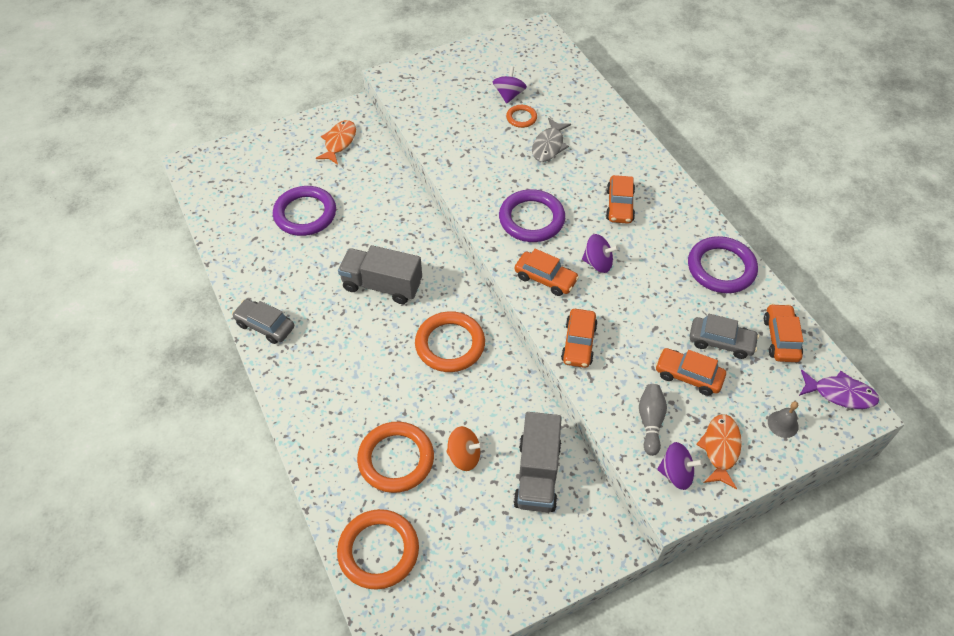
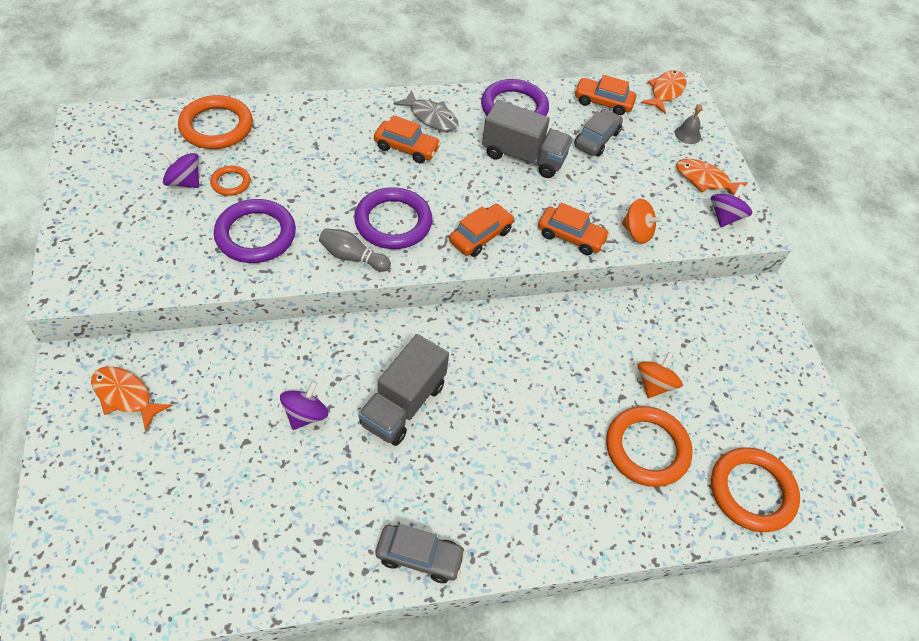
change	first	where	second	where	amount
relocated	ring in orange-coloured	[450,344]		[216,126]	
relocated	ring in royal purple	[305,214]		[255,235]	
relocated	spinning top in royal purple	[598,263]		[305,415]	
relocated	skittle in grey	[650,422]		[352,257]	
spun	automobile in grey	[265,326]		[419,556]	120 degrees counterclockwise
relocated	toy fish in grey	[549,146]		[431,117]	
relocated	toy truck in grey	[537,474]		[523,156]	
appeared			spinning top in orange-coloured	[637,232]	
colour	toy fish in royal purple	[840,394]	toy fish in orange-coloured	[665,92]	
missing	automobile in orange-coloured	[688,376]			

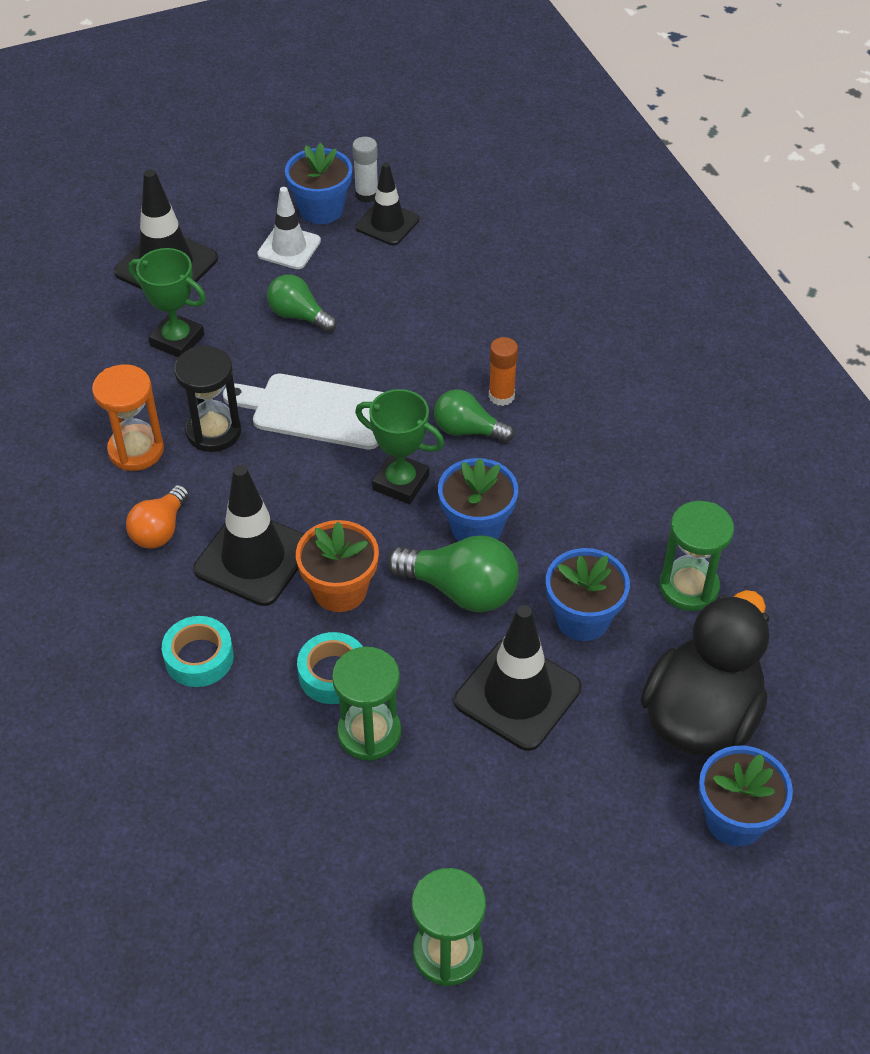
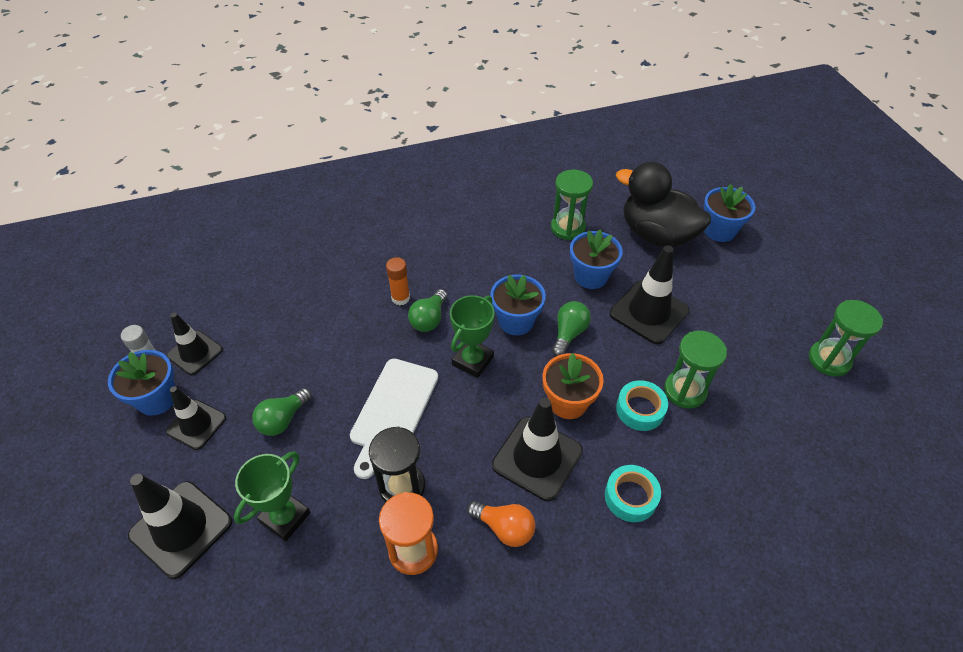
change	first	where	second	where	amount
colour	safety cone in white	[289,248]	safety cone in jet-black	[196,424]	
size	lightbulb in green	[461,590]		[569,334]	x0.66

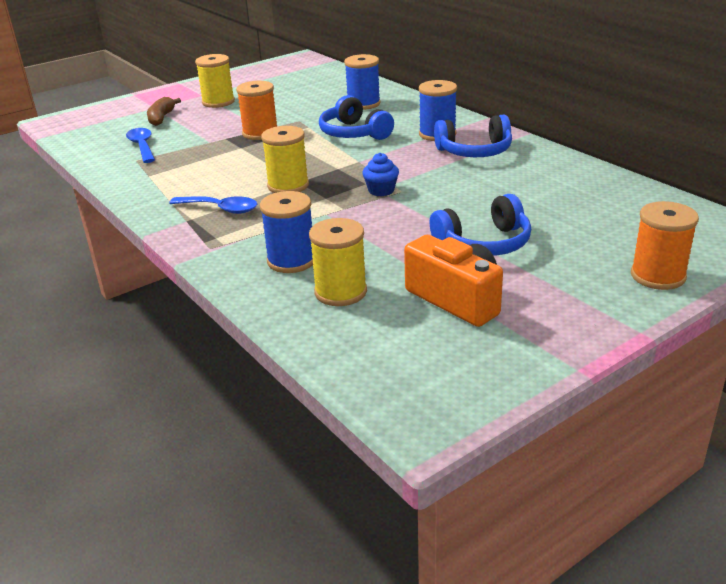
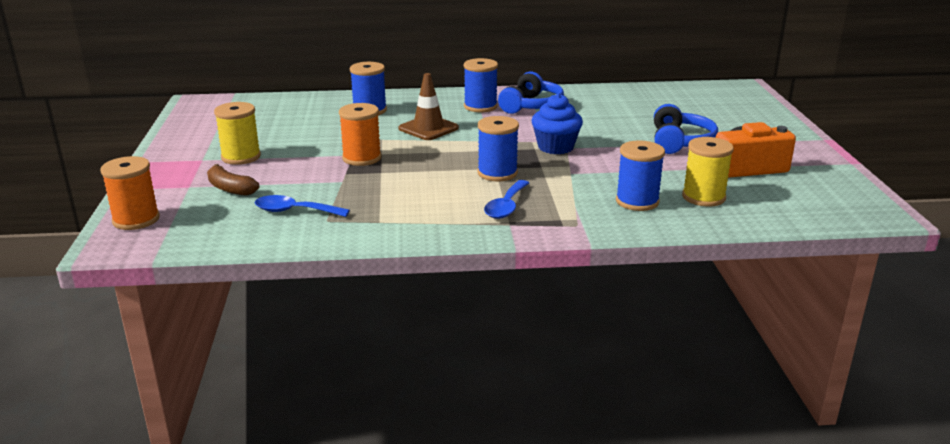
change	first	where	second	where	amount
relocated	reel of thread in orange-coloured	[658,276]		[136,220]	
exchanged	headphones in blue	[354,133]	safety cone in brown	[428,128]	
colour	reel of thread in yellow	[288,185]	reel of thread in blue	[497,173]	
spun	spoon in blue	[220,209]		[506,206]	150 degrees clockwise
size	cupcake in blue	[381,190]		[555,147]	x1.57

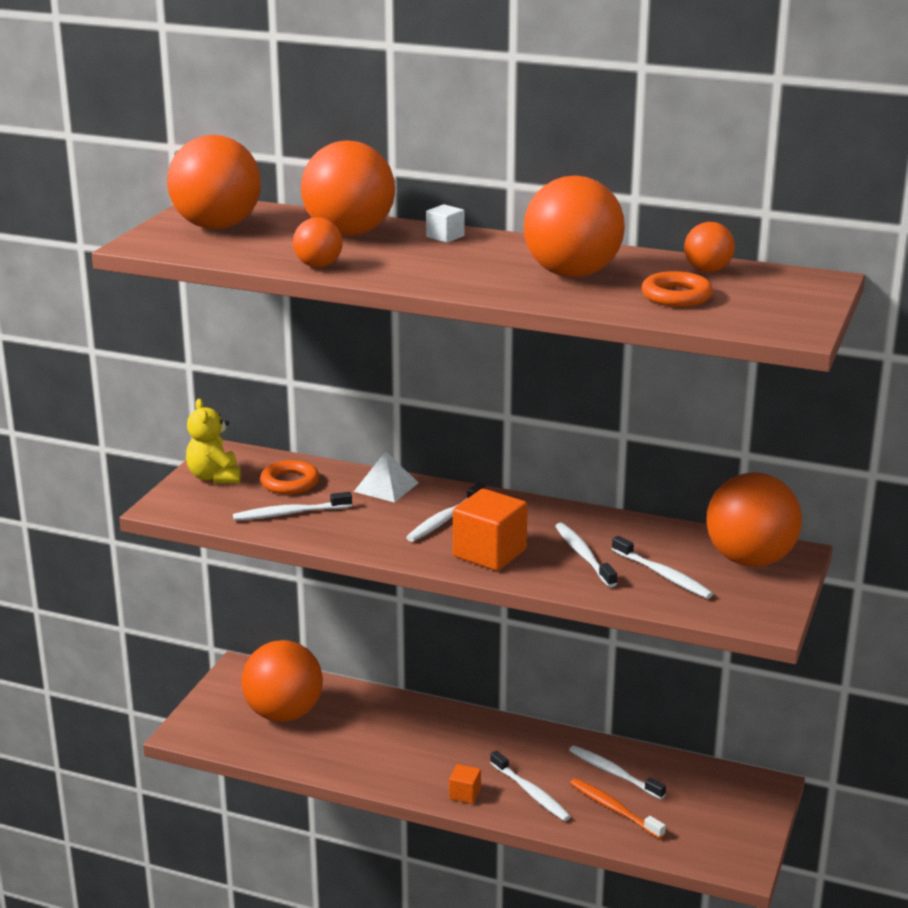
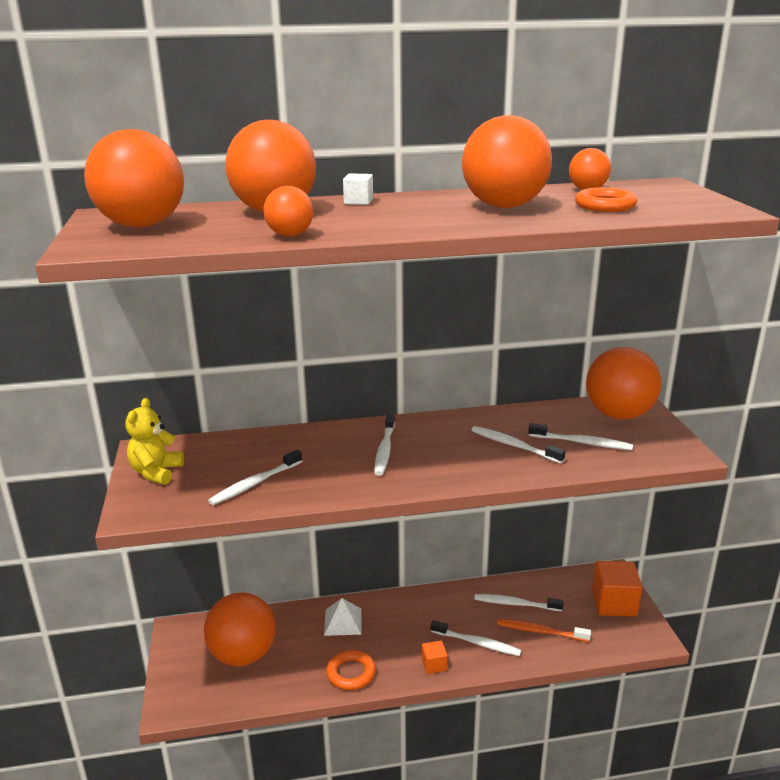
change	first	where	second	where	amount
spun	teddy bear in yellow	[214,477]		[156,472]	60 degrees clockwise
relocated	pyramid in white	[386,487]		[343,621]	
relocated	ring in orange-coloured	[290,483]		[351,673]	
relocated	solid cube in orange-coloured	[489,553]		[614,603]	

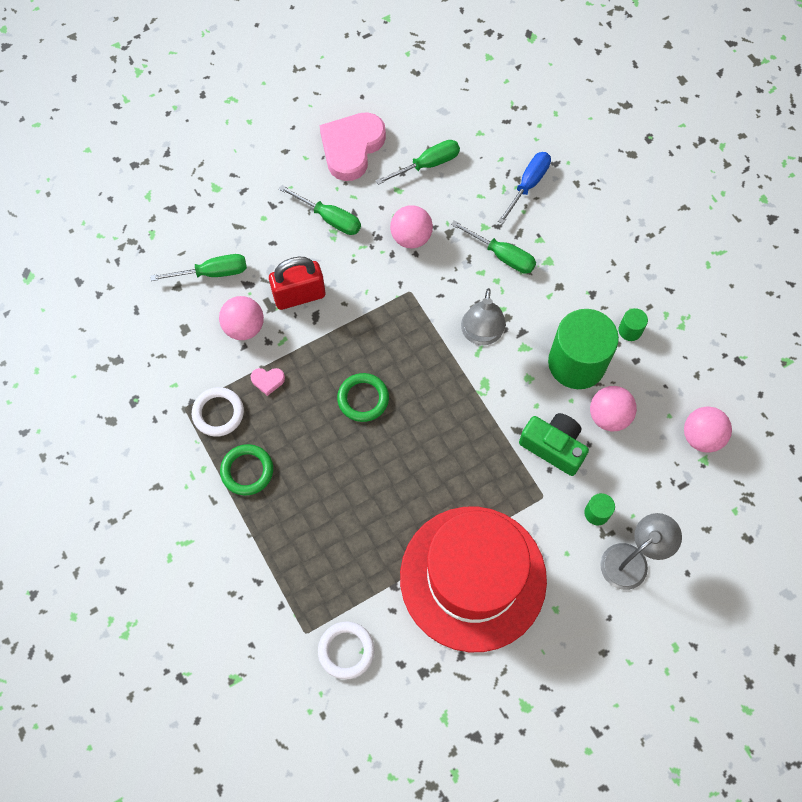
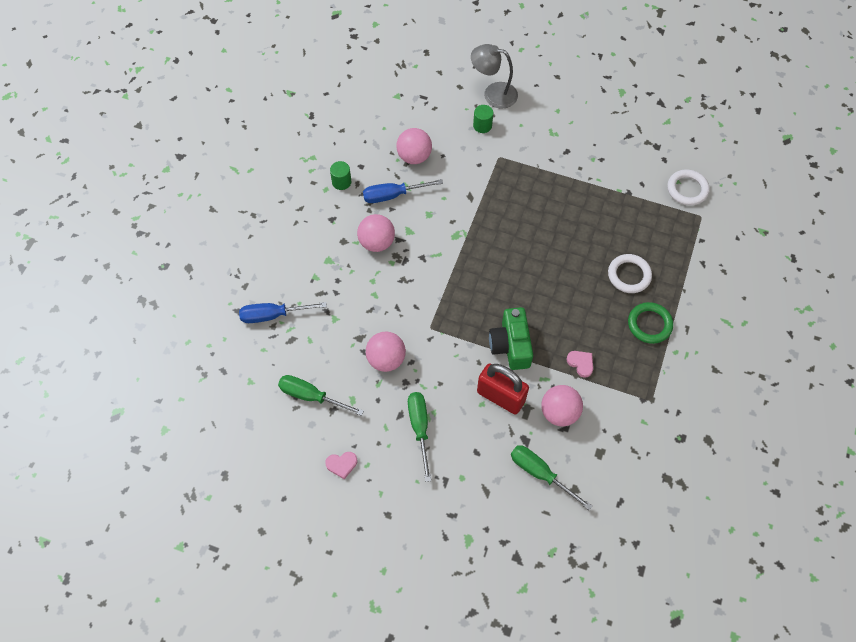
change	first	where	second	where	amount
size	love heart in rose-pink	[351,148]		[342,464]	x0.40
relocated	ball in rose-pink	[701,437]		[377,242]	
exchanged	solid cylinder in green	[576,363]	flat screwdriver in blue	[393,195]	
relocated	photo camera in green	[553,447]		[510,345]	
relocated	ring in white	[218,413]		[629,275]	
missing	ring in green	[363,399]			
missing	top hat in crimson	[473,578]			
missing	flat screwdriver in green	[502,256]			
missing	desk lamp in grey	[481,335]			

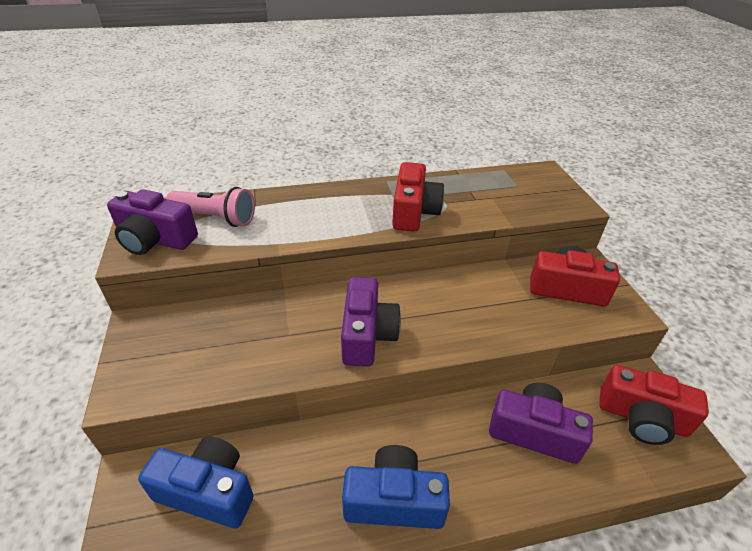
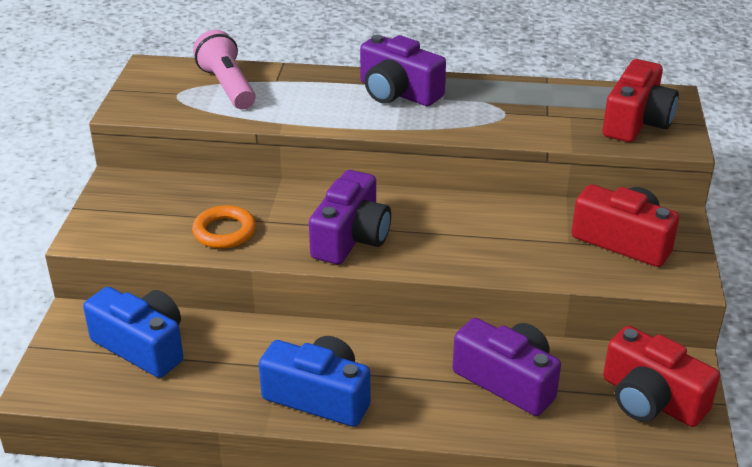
change	first	where	second	where	amount
appeared			ring in orange-coloured	[224,232]	
spun	pocket torch in rose-pink	[215,218]		[227,87]	150 degrees counterclockwise
relocated	photo camera in royal purple	[155,240]		[398,92]	
relocated	photo camera in crimson	[414,212]		[636,122]	

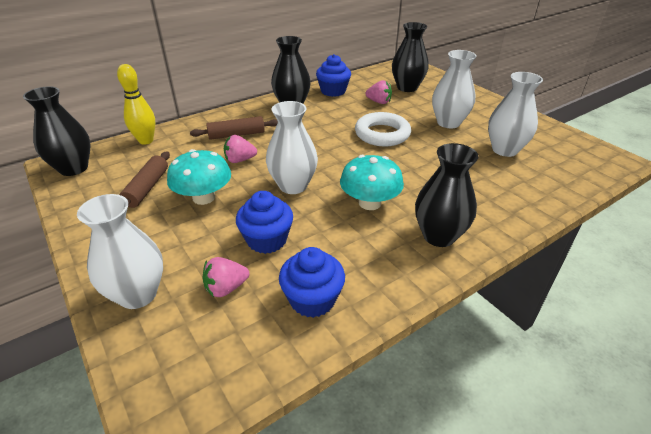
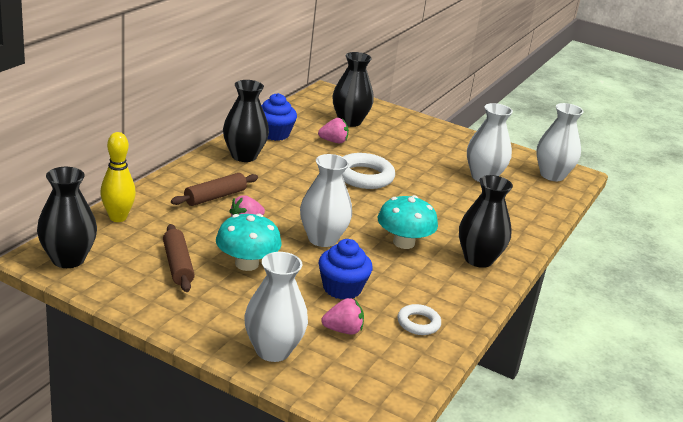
change	first	where	second	where	amount
spun	berry in rose-pink	[226,288]		[343,330]	135 degrees counterclockwise
exchanged	cupcake in blue	[312,299]	ring in white	[418,323]	
relocated	tall vase in white	[448,123]		[552,175]	

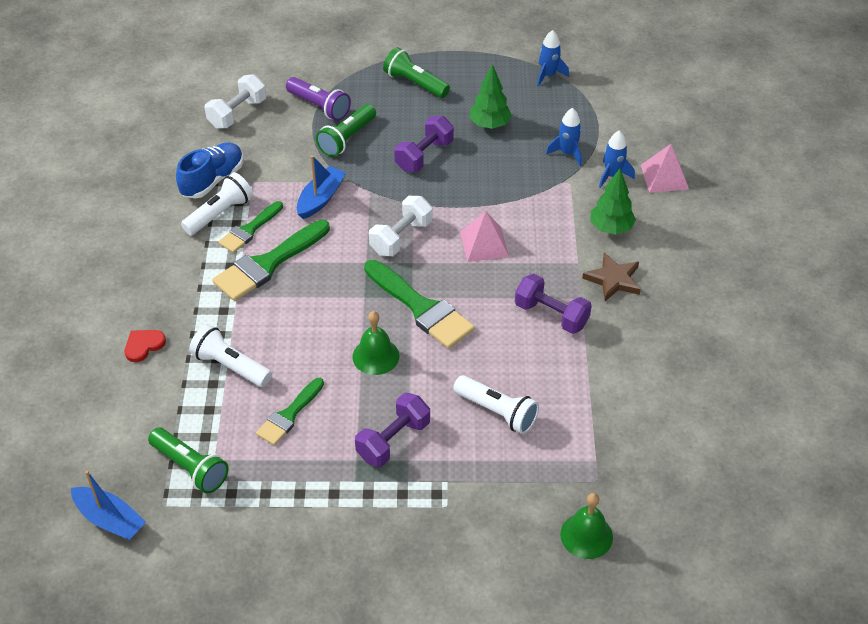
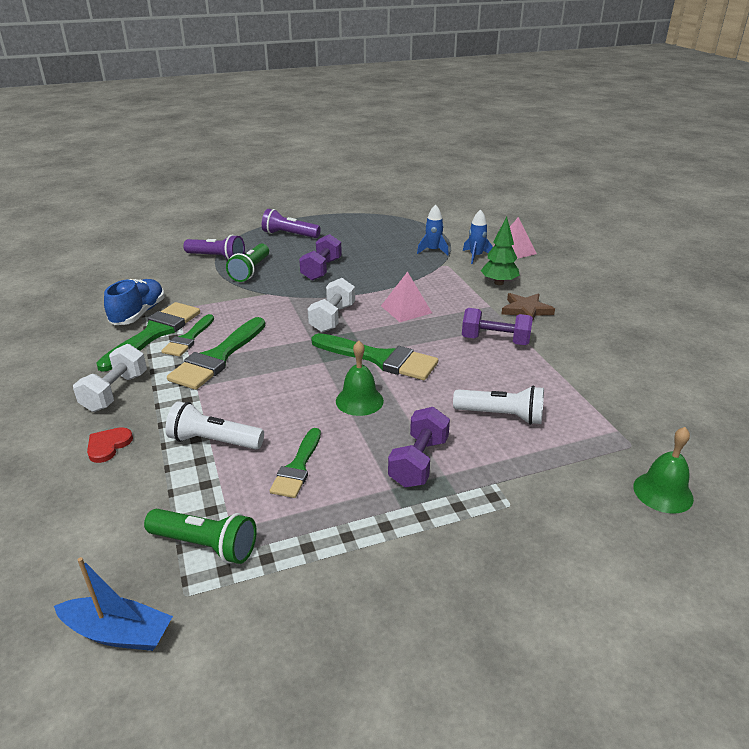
change	first	where	second	where	amount
relocated	hand weight in white	[237,113]		[115,392]	
exchanged	pocket torch in white	[220,213]	paintbrush in green	[154,333]	
colour	pocket torch in green	[415,83]	pocket torch in royal purple	[289,235]	
missing	sailboat in blue	[320,199]			
missing	toy tree in green	[489,125]			
missing	spaceship in blue	[548,75]			

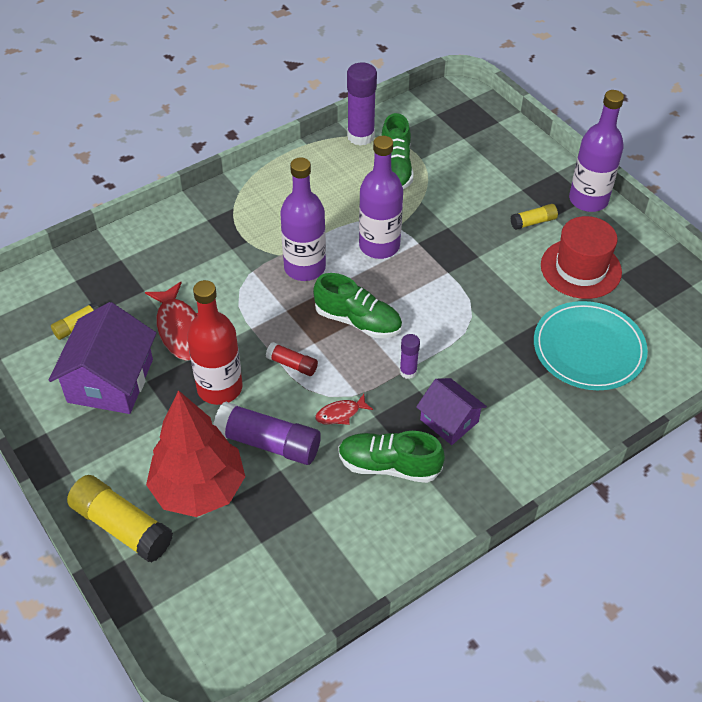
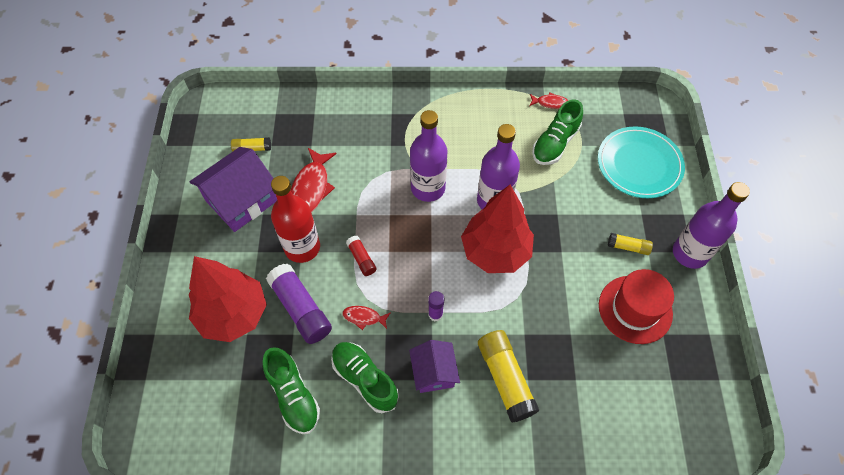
change	first	where	second	where	amount
relocated	sneaker in green	[358,321]		[293,396]	
appeared			toy tree in crimson	[495,252]	
relocated	glue stick in yellow	[121,526]		[505,378]	
exchanged	glue stick in royal purple	[361,136]	toy fish in crimson	[550,103]	
relocated	flat dish in teal	[588,349]		[639,164]	

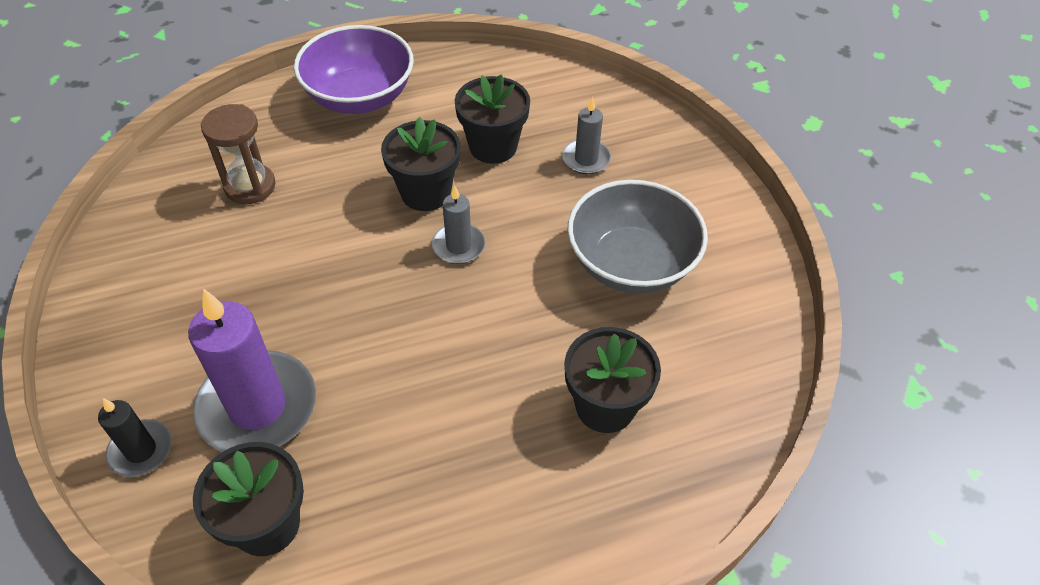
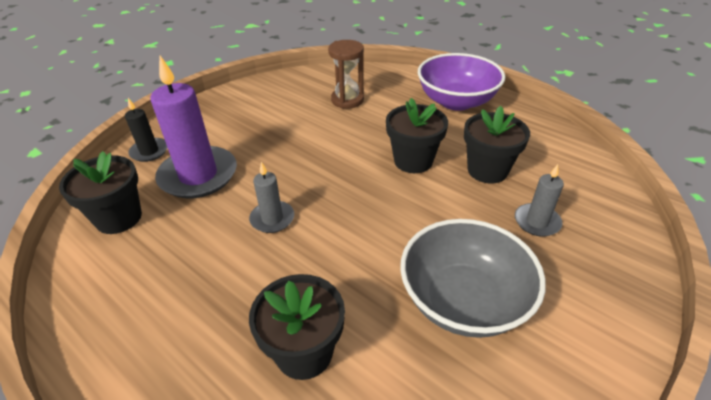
change	first	where	second	where	amount
relocated	pillar candle in grey	[458,246]		[272,219]	

